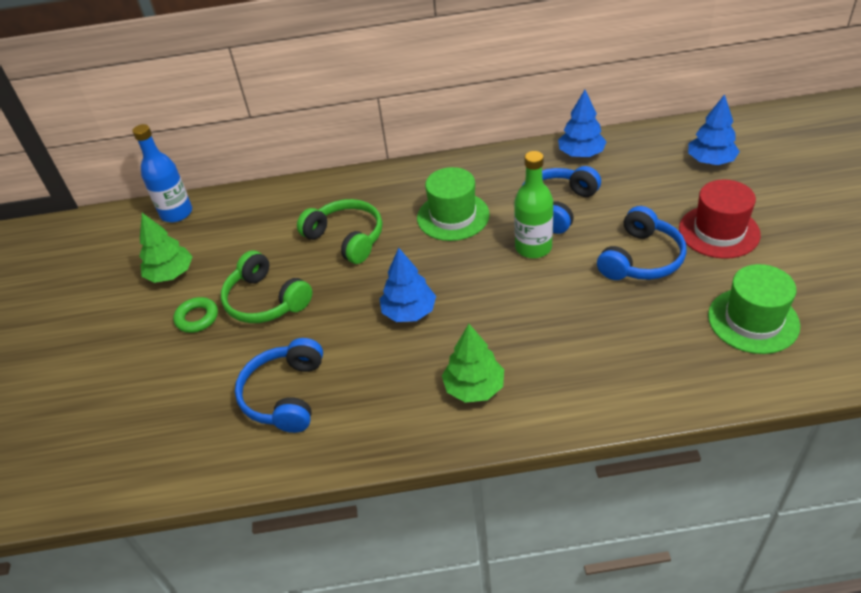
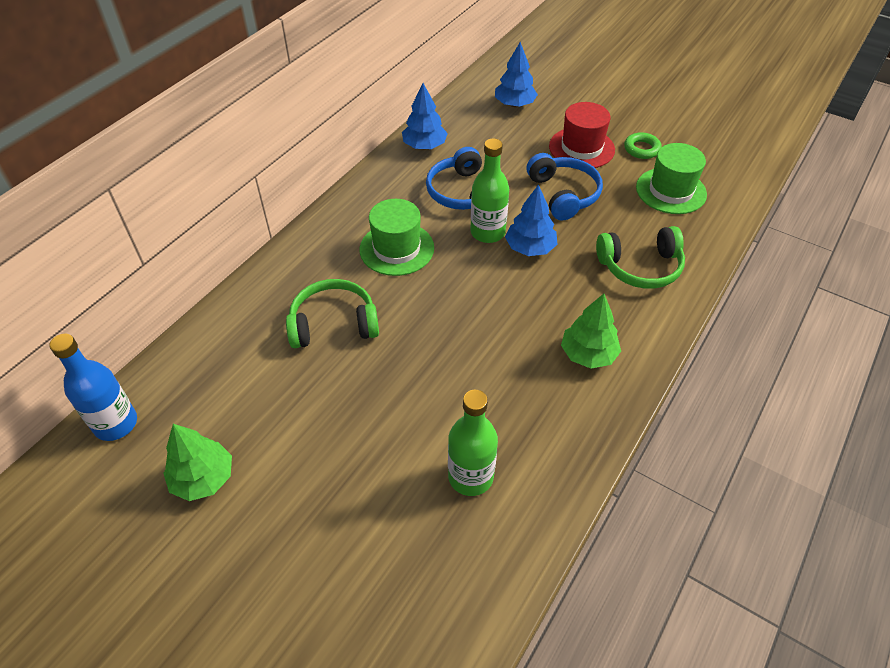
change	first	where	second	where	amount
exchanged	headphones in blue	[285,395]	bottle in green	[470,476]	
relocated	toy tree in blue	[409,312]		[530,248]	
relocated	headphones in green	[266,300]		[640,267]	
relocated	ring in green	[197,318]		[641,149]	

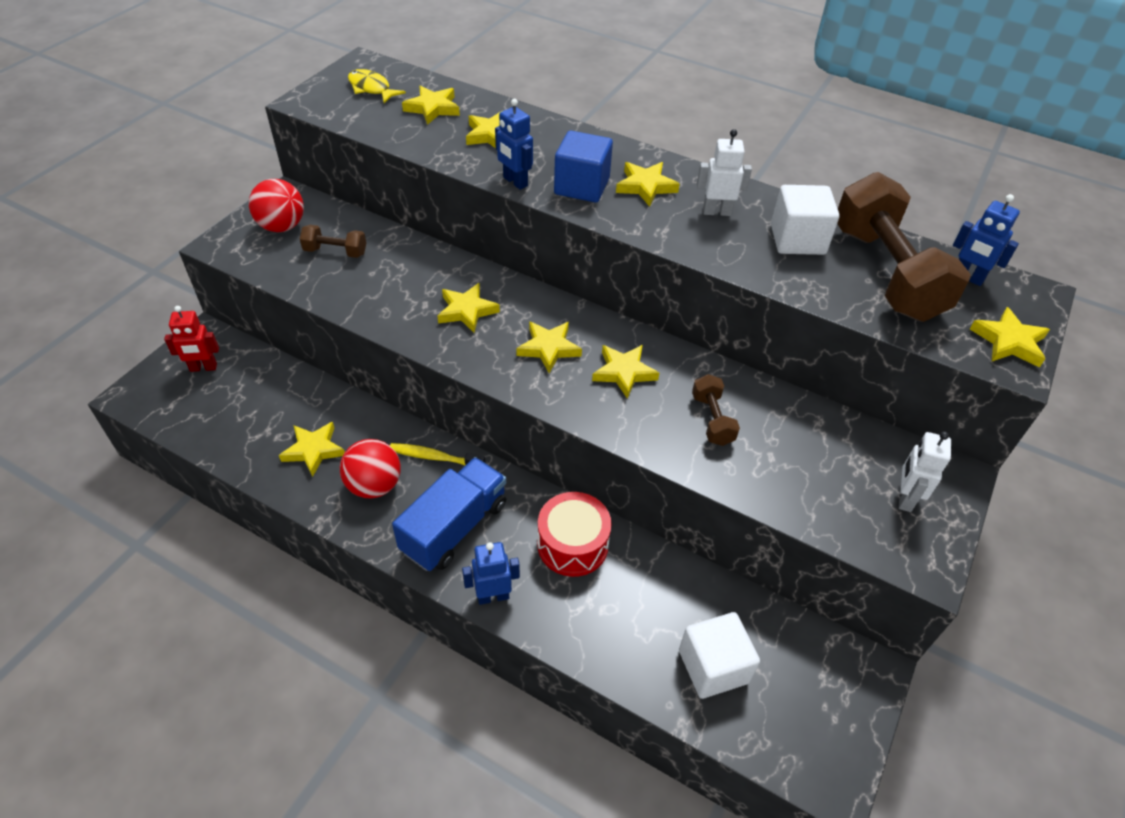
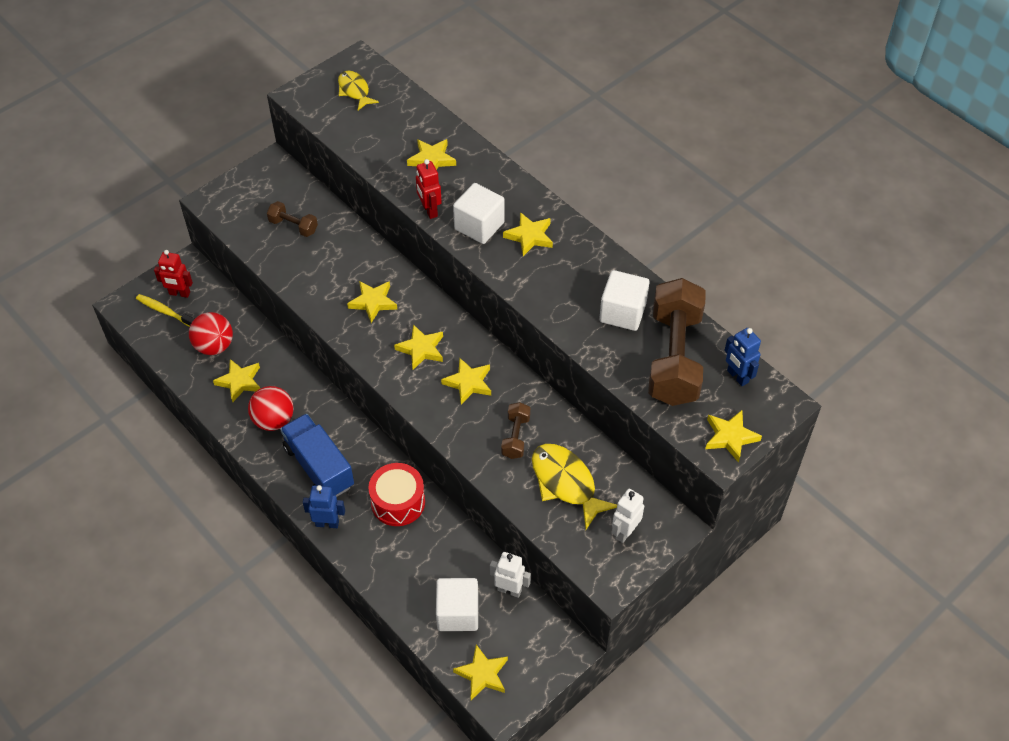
change	first	where	second	where	amount
relocated	dental brush in yellow	[434,457]		[165,311]	
relocated	ball in crimson	[282,226]		[214,346]	
spun	toy truck in blue	[454,527]		[319,467]	90 degrees counterclockwise
colour	robot figure in blue	[515,182]	robot figure in crimson	[429,210]	
colour	solid cube in blue	[581,186]	solid cube in white	[479,226]	
relocated	star shape in yellow	[432,108]		[482,674]	
relocated	robot figure in white	[716,212]		[509,590]	
appeared			toy fish in yellow	[566,483]	

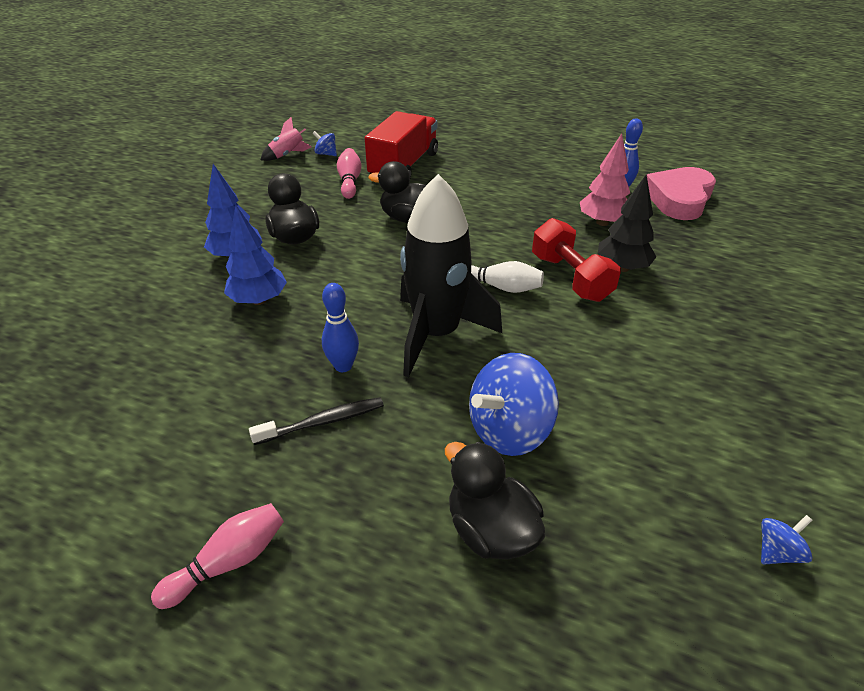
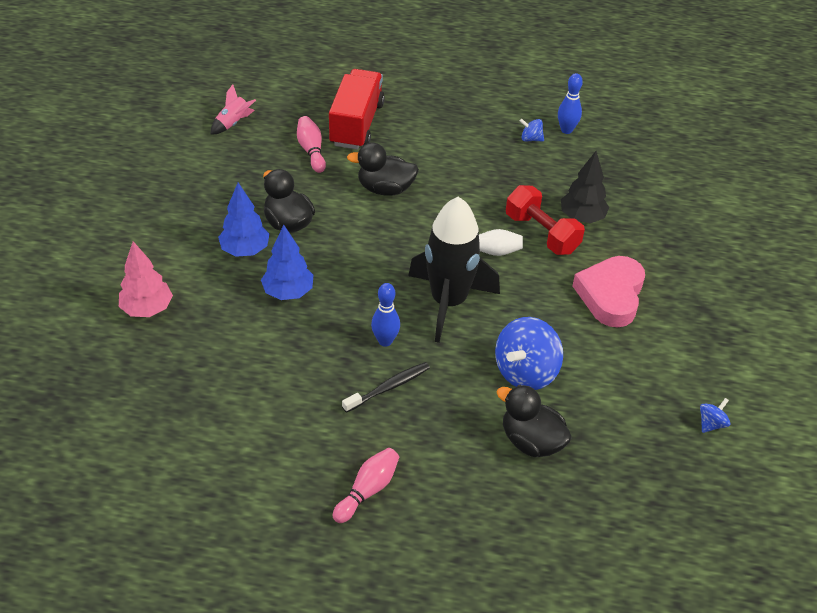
change	first	where	second	where	amount
relocated	toy tree in rose-pink	[602,222]		[147,309]	
relocated	spinning top in blue	[326,154]		[531,139]	
relocated	love heart in rose-pink	[679,199]		[610,295]	

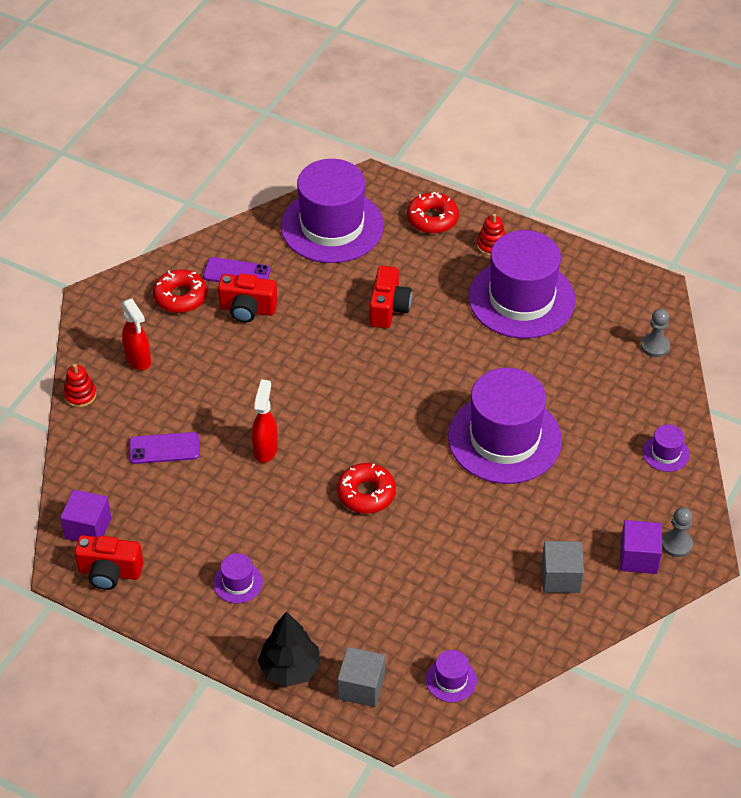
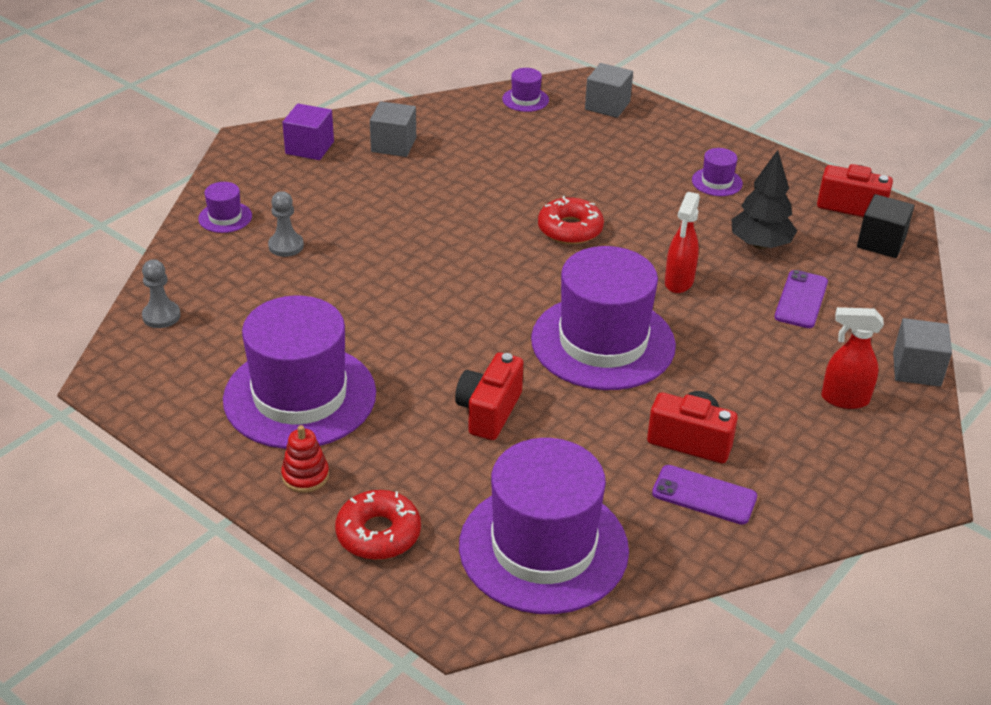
change	first	where	second	where	amount
relocated	chess pawn in grey	[676,544]		[286,246]	
relocated	top hat in royal purple	[504,438]		[603,342]	
relocated	toy tree in jet-black	[290,669]		[760,244]	
spun	mobile phone in royal purple	[164,448]		[801,300]	75 degrees counterclockwise
spun	spray bottle in crimson	[138,360]		[844,399]	60 degrees counterclockwise
colour	solid cube in royal purple	[88,528]	solid cube in jet-black	[881,242]	
exchanged	stacking rings in crimson	[80,395]	solid cube in grey	[916,369]	
missing	glazed donut in crimson	[180,297]			

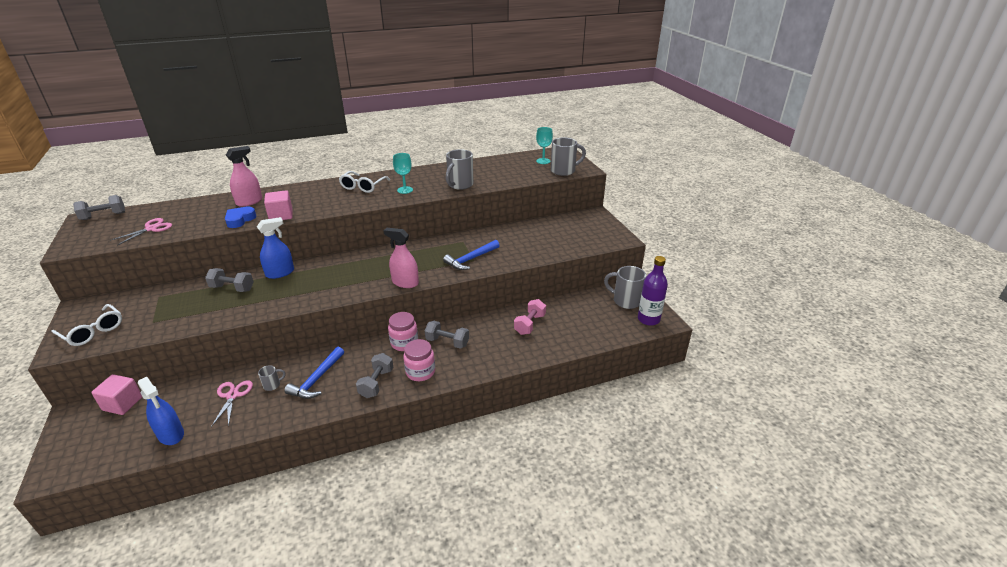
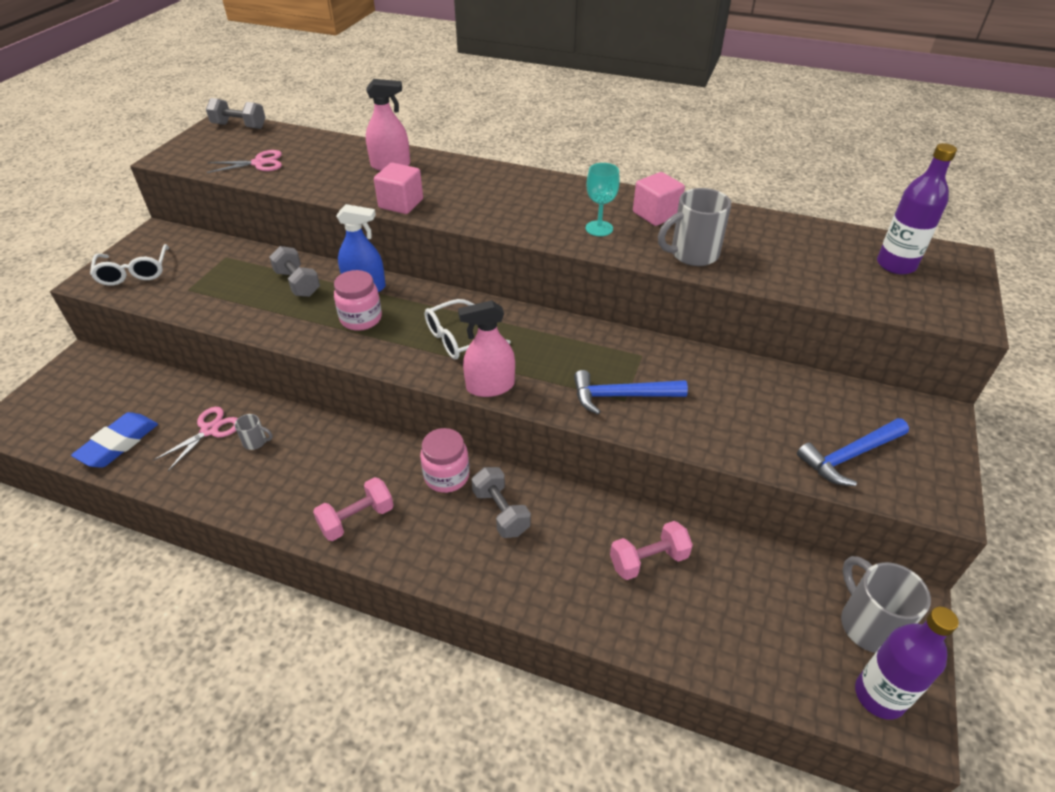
change	first	where	second	where	amount
exchanged	spray bottle in blue	[171,434]	pencil eraser in blue	[118,444]	
colour	hand weight in grey	[376,383]	hand weight in rose-pink	[357,519]	
relocated	jar in rose-pink	[420,372]		[361,319]	
relocated	spectacles in white	[363,187]		[458,338]	
spun	spray bottle in rose-pink	[405,283]		[490,386]	75 degrees counterclockwise
relocated	solid cube in rose-pink	[122,403]		[656,214]	
relocated	claw hammer in blue	[317,379]		[850,456]	
exchanged	chalice in teal	[543,161]	bottle in royal purple	[896,265]	
missing	love heart in blue	[240,220]			
missing	mug in grey	[564,171]			

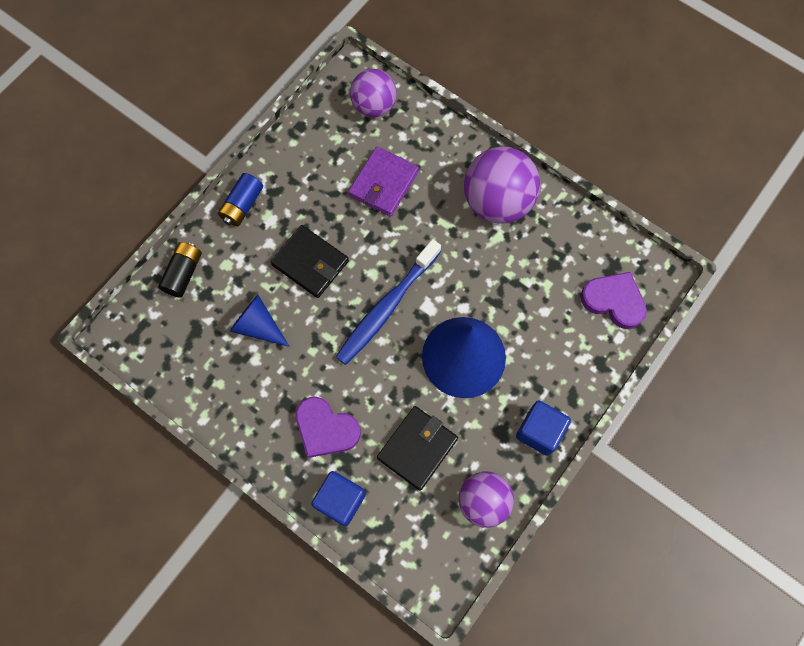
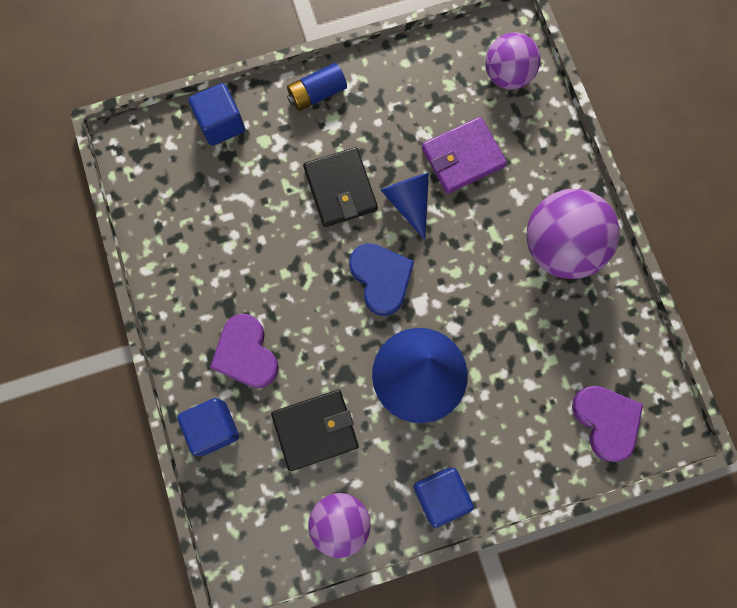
change	first	where	second	where	amount
exchanged	battery in jet-black	[183,273]	solid cube in blue	[221,124]	
exchanged	dental brush in blue	[387,307]	love heart in blue	[381,278]	
relocated	solid cone in blue	[258,326]		[408,202]	

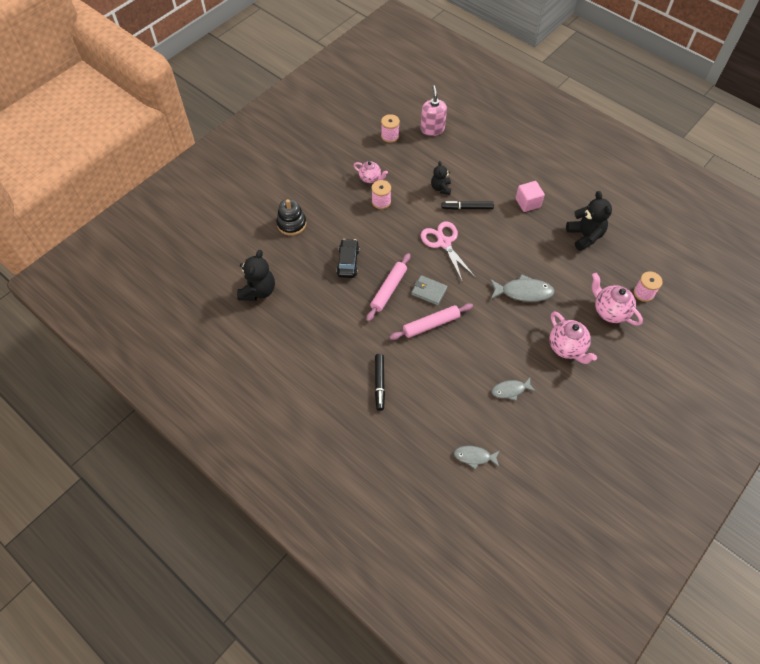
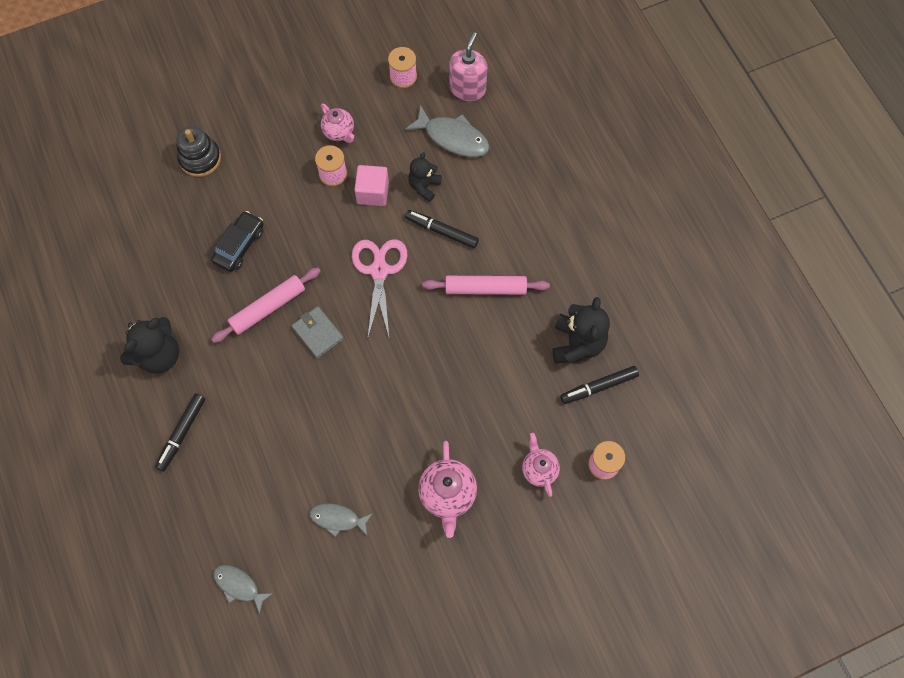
change	first	where	second	where	amount
relocated	teddy bear in jet-black	[258,291]		[159,355]	
relocated	solid cube in rose-pink	[528,203]		[373,192]	
relocated	toy fish in grey	[523,292]		[453,138]	
relocated	pastry roller in rose-pink	[431,324]		[485,288]	
size	teapot in rose-pink	[609,311]		[539,469]	x0.65
appeared			marker in jet-black	[598,387]	

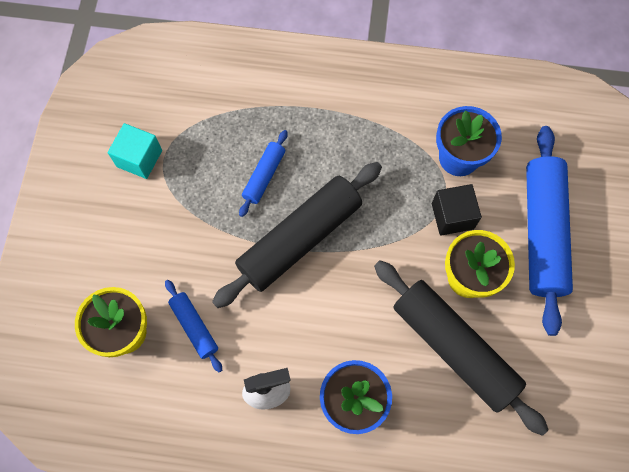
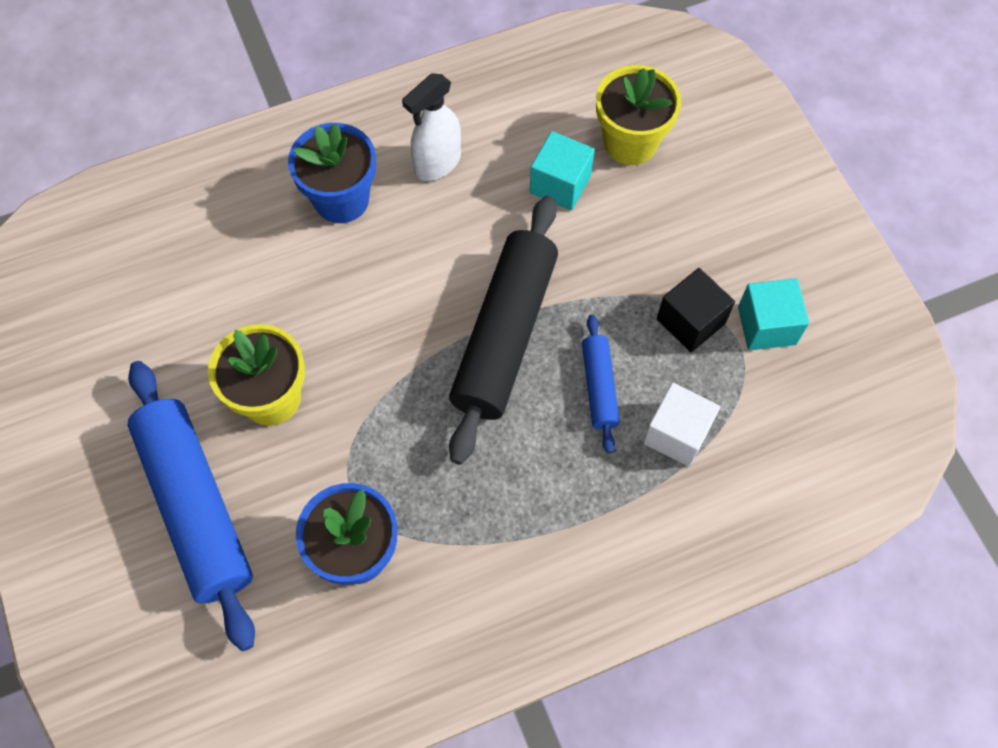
change	first	where	second	where	amount
exchanged	pastry roller in blue	[194,327]	solid cube in teal	[560,184]	
appeared			solid cube in white	[677,434]	
relocated	solid cube in jet-black	[452,216]		[690,321]	
missing	pastry roller in jet-black	[453,348]			

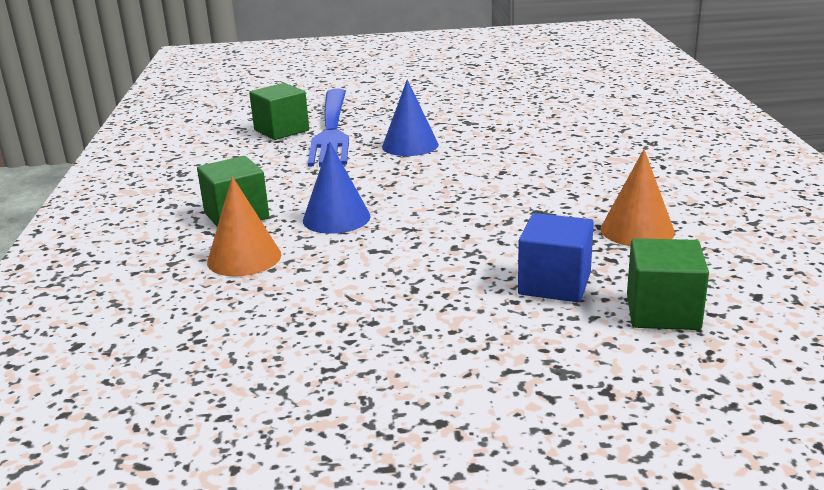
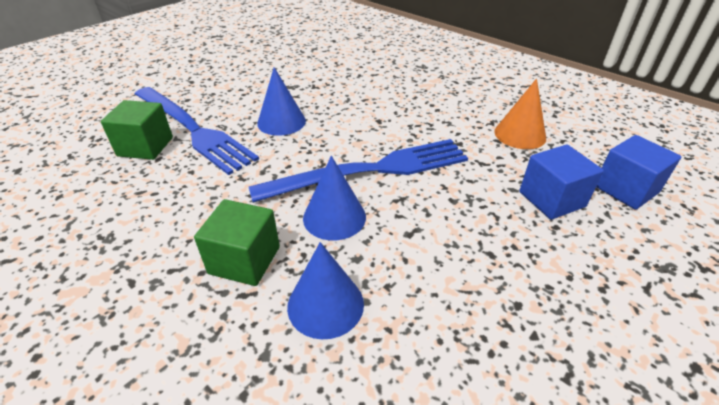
change	first	where	second	where	amount
appeared			table fork in blue	[370,171]	
colour	solid cone in orange-coloured	[244,258]	solid cone in blue	[325,304]	
colour	solid cube in green	[662,312]	solid cube in blue	[625,189]	

